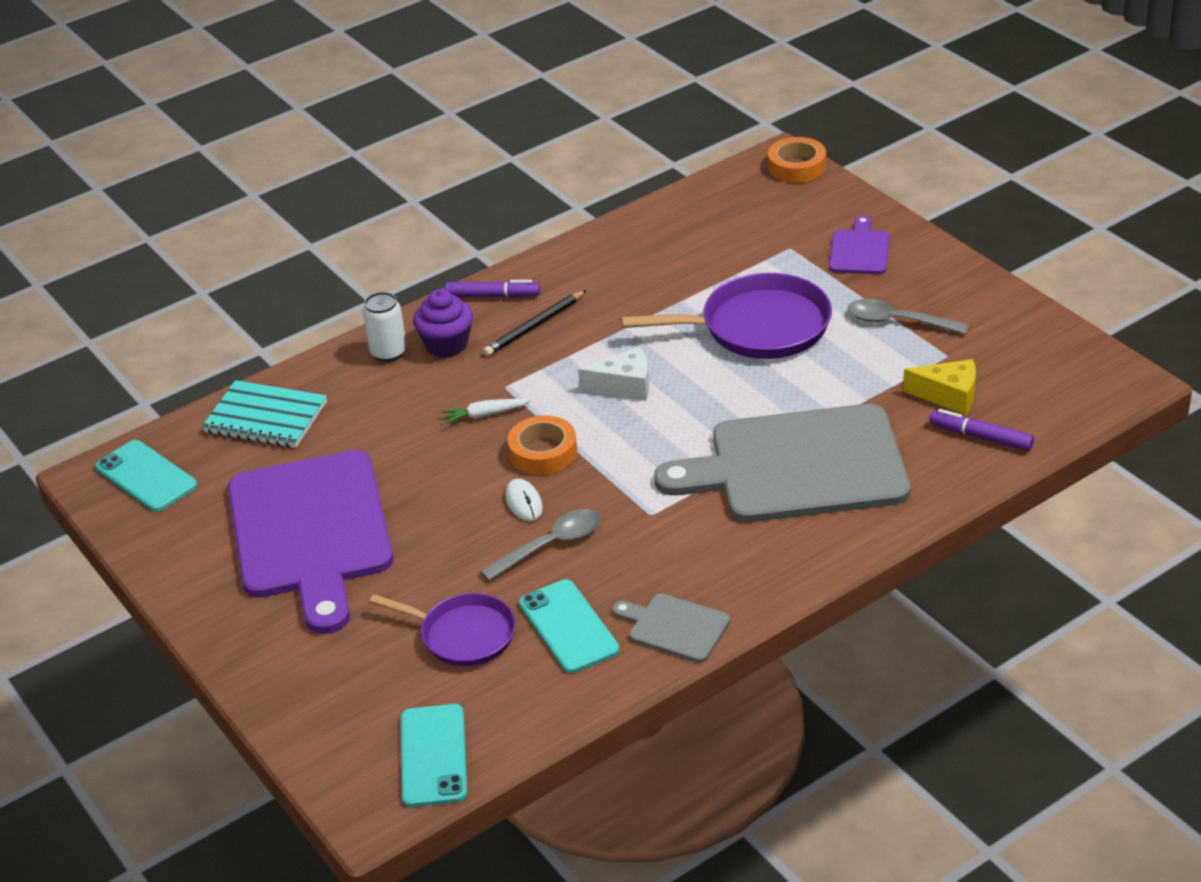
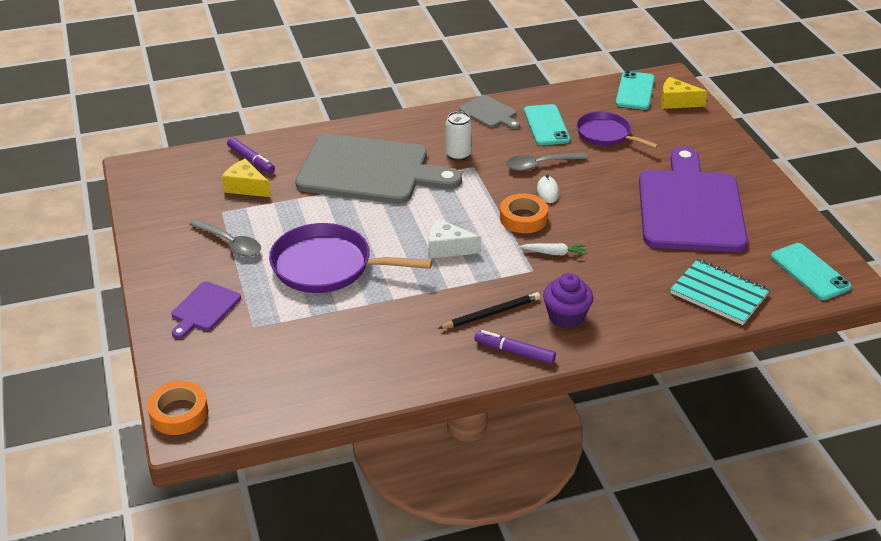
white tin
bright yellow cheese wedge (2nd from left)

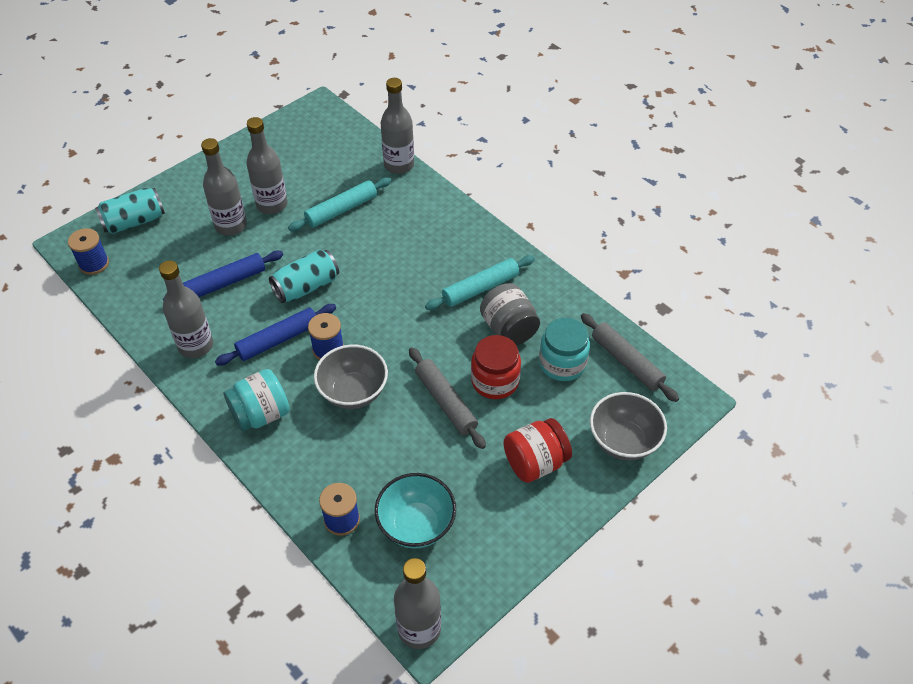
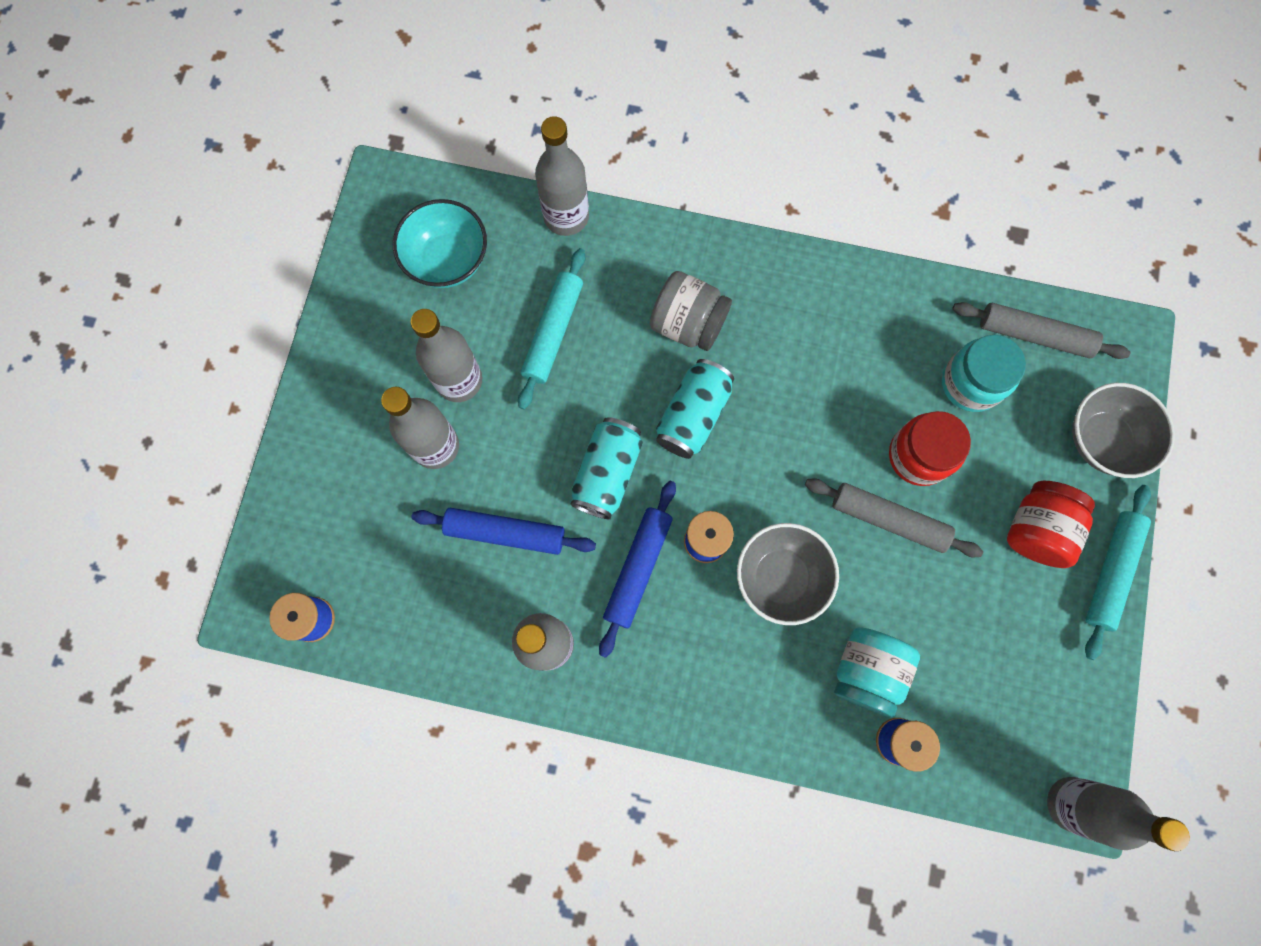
aqua tin (2nd from left)
cobalt pastry roller (1st from left)
aqua jam jar (1st from left)
aqua bowl
aqua pastry roller (2nd from left)
gray jam jar

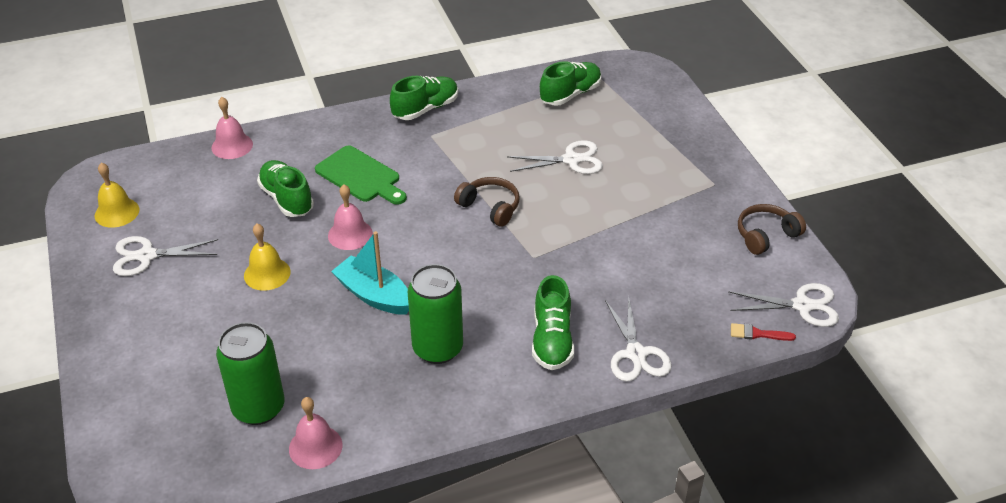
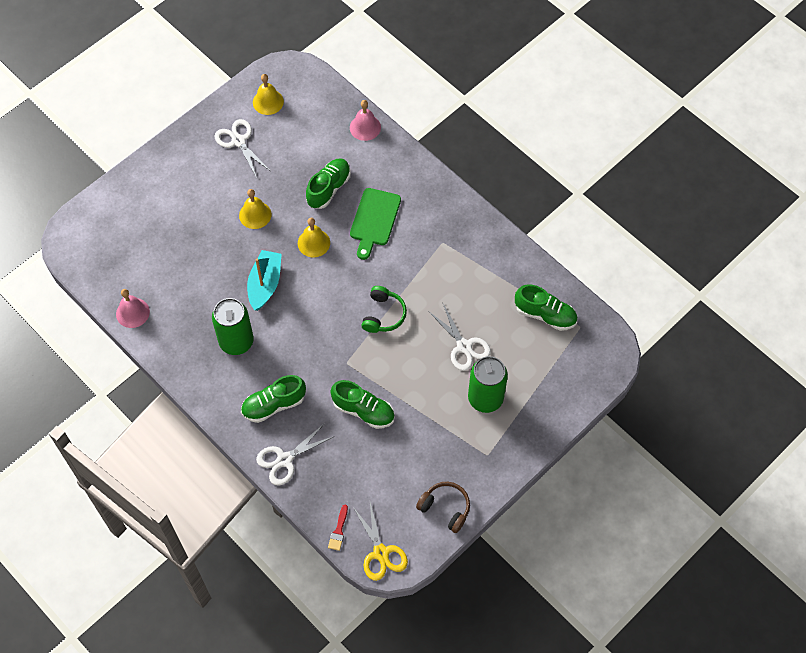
leaf-green tin (2nd from left)
bright yellow bell (3rd from left)
leaf-green lace-up shoe (3rd from left)
leaf-green over-ear headphones
bright yellow shears
scarlet paint brush

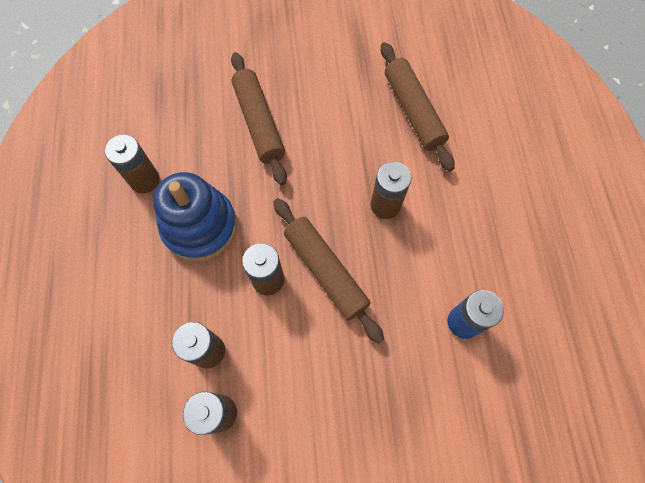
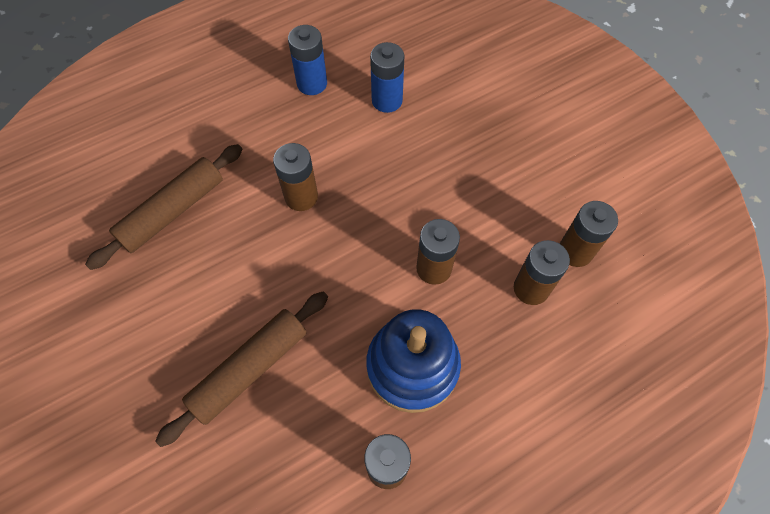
brown pastry roller (2nd from left in the first image)
cobalt AA battery (1st from left)

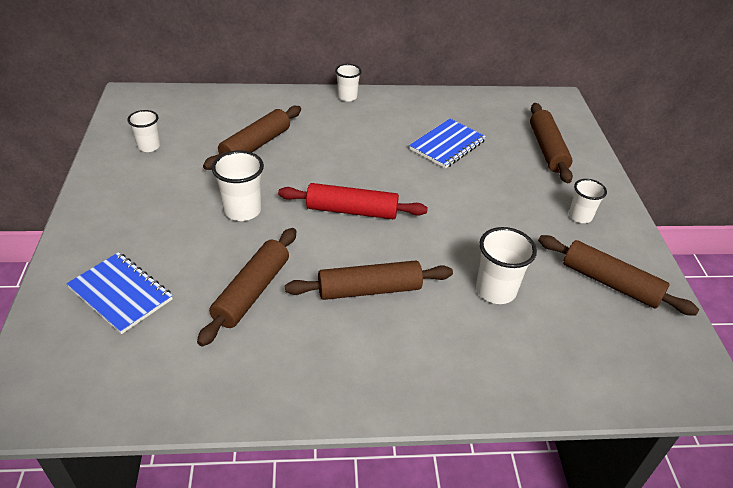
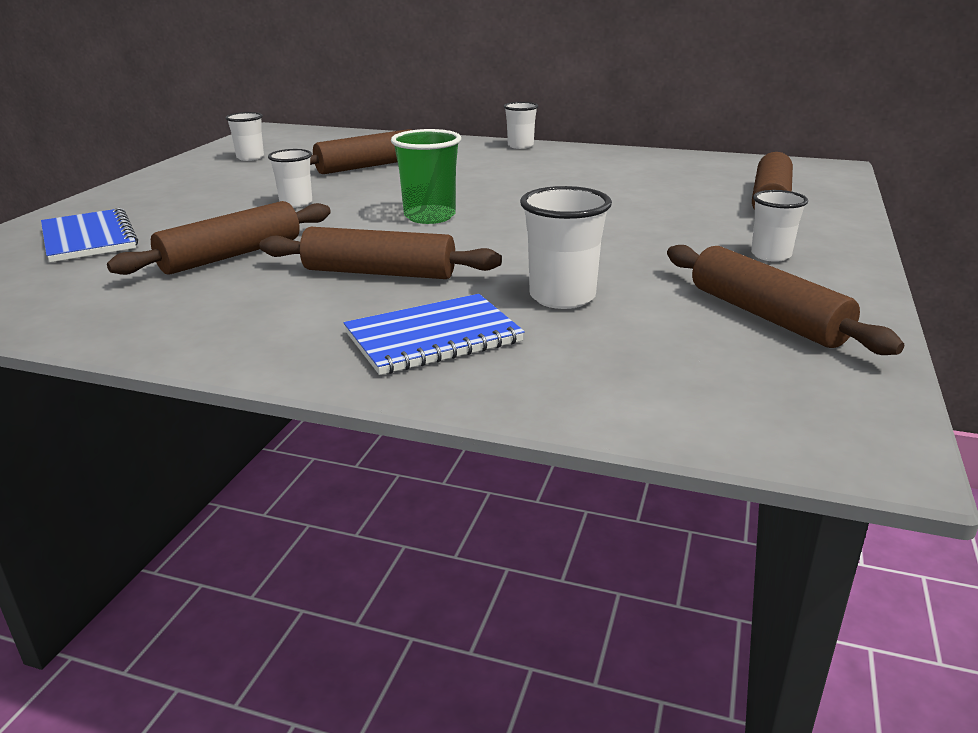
white beaker (2nd from left)
leaf-green beaker
cobalt exercise book (2nd from left)

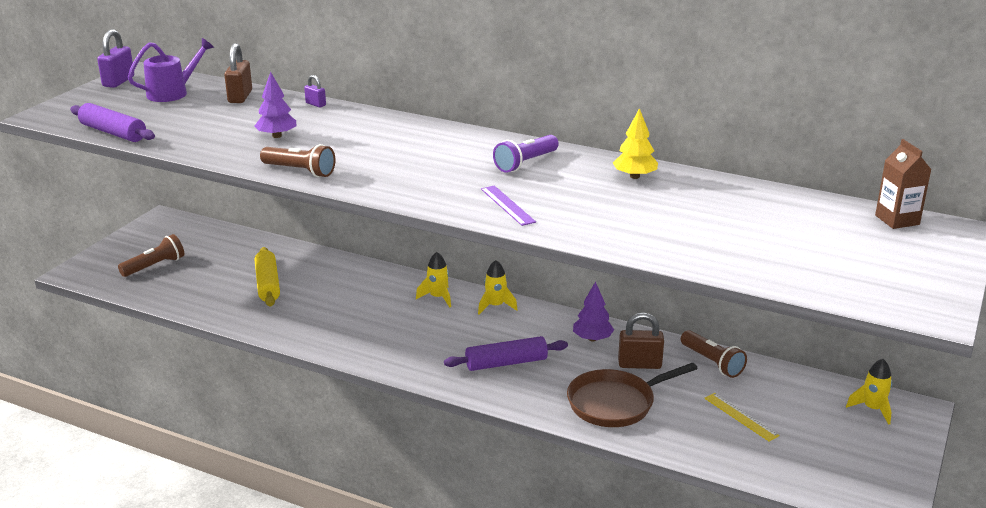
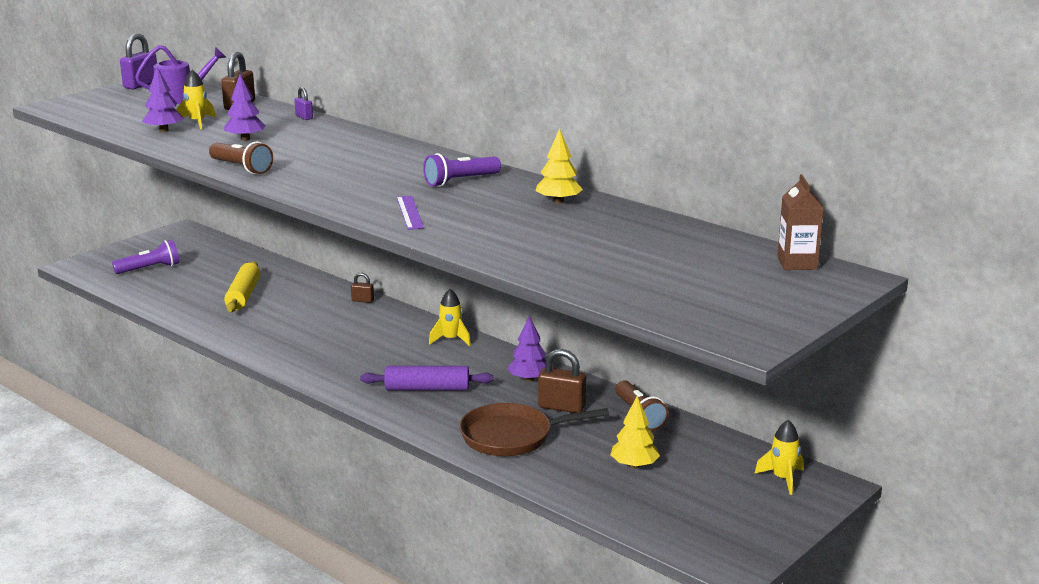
violet pastry roller (1st from left in the first image)
violet pocket torch (1st from left)
bright yellow rocket (1st from left)
bright yellow toy tree (2nd from left)
violet toy tree (1st from left)
brown padlock (2nd from left)

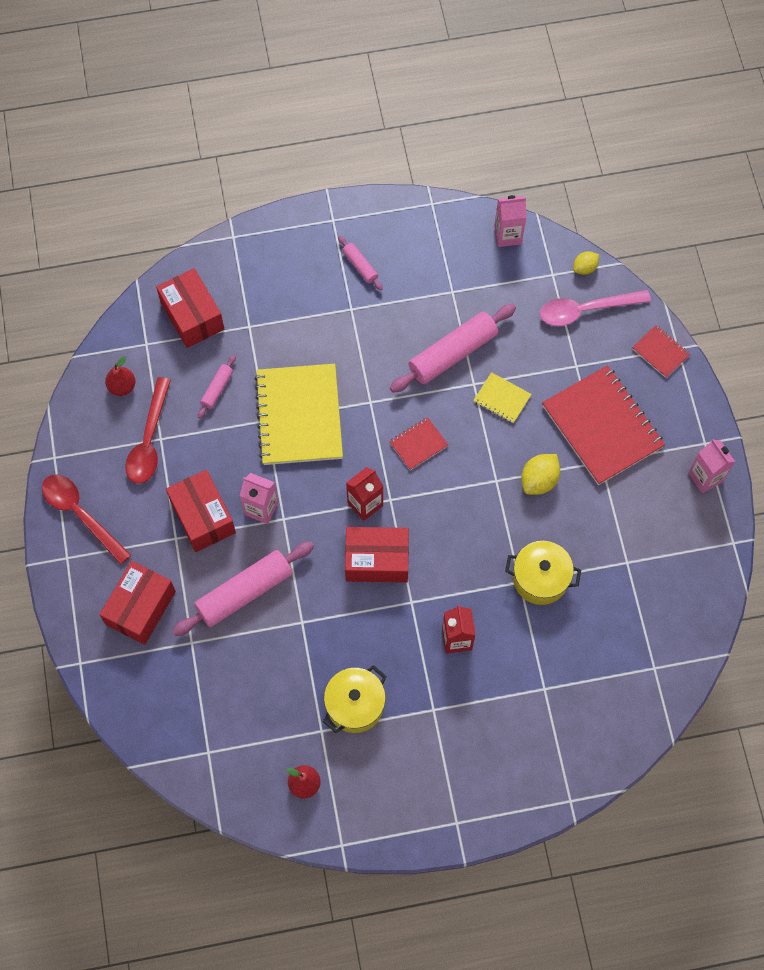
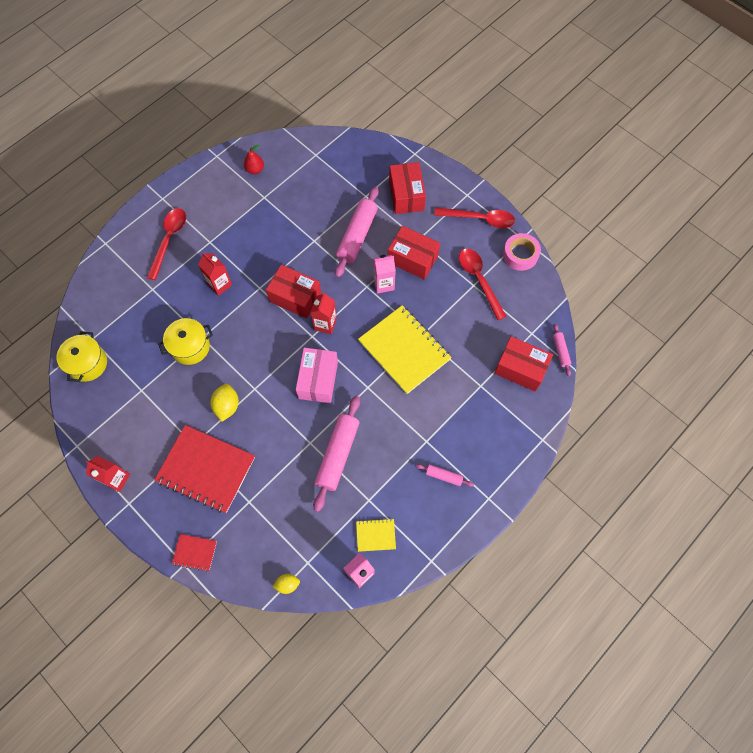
scarlet pear fruit (1st from left in the first image)
rosy pastry roller (4th from left)
bright yellow cooking pot (1st from left)
scarlet package (1st from left)
rosy package
bright yellow exercise book (1st from left)
rosy tablespoon
bright yellow citrus fruit (2nd from left)
scarlet milk carton (1st from left)
scarlet tablespoon (1st from left)
rosy roll of tape

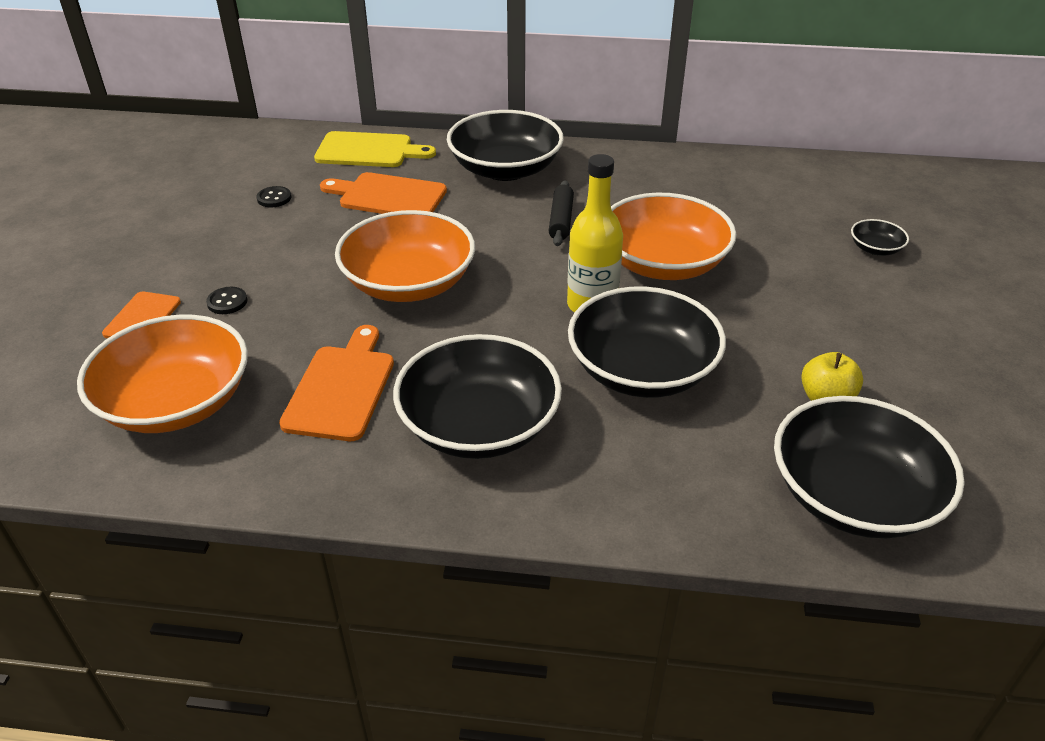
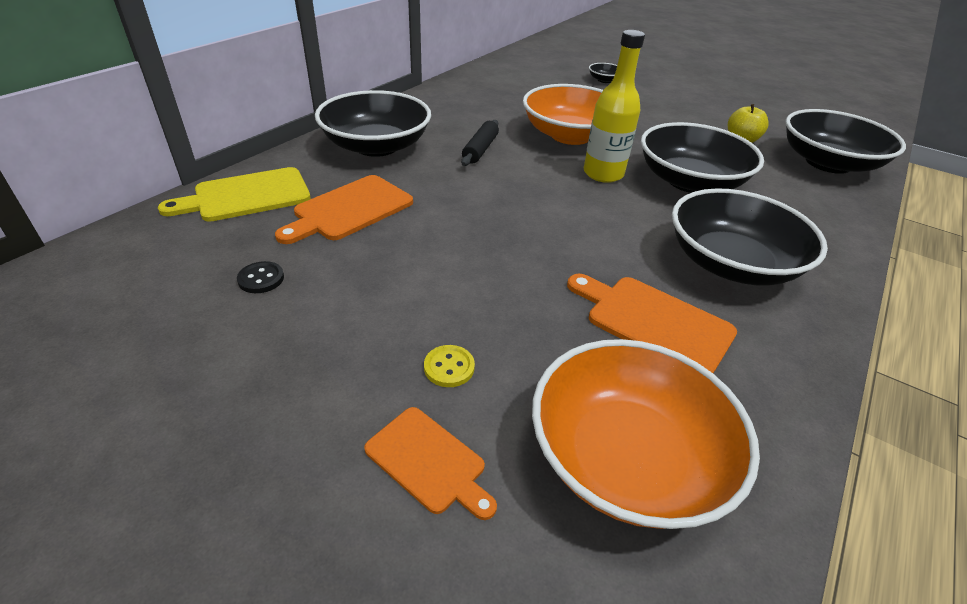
bright yellow button
bright yellow chopping board
orange-coloured bowl (2nd from left in the first image)
ebony pastry roller

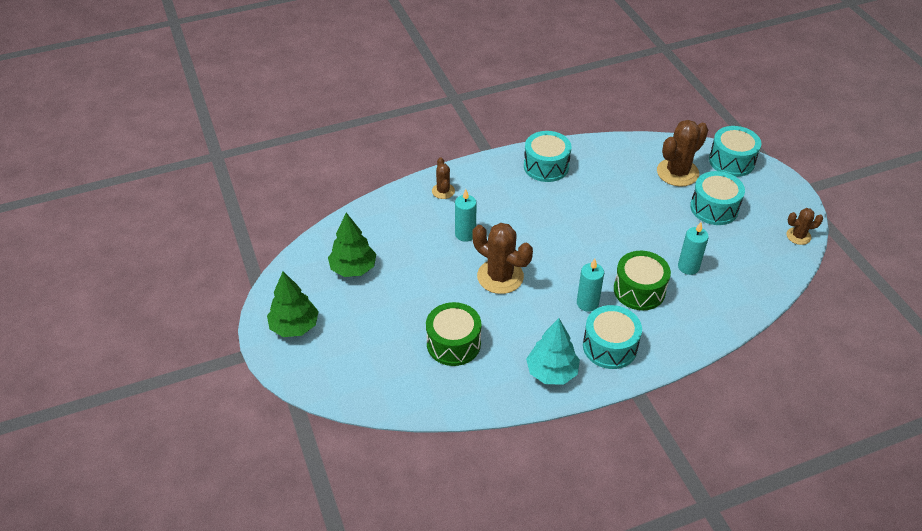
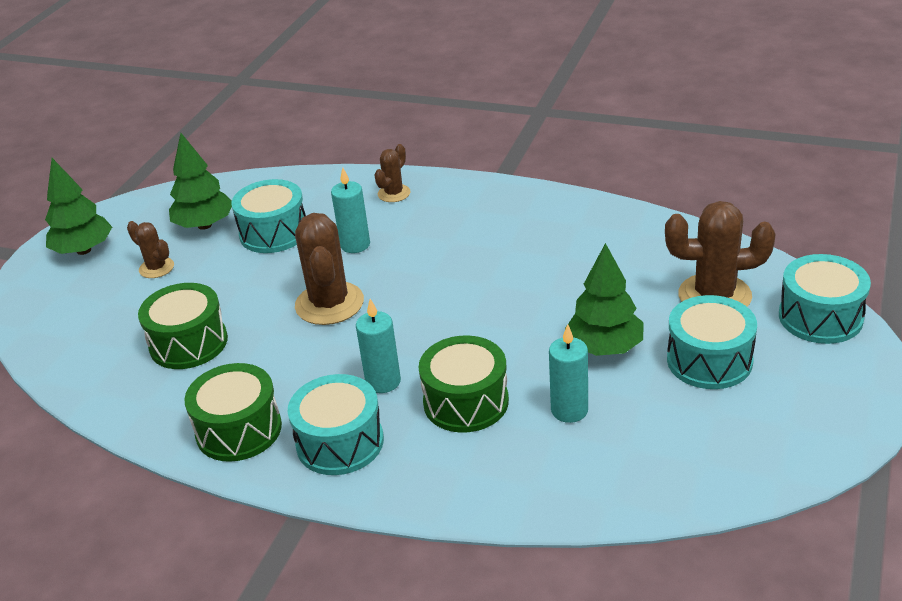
aqua toy drum (1st from left)
leaf-green toy drum (2nd from left)
brown cactus (1st from left)
leaf-green toy tree (3rd from left)

